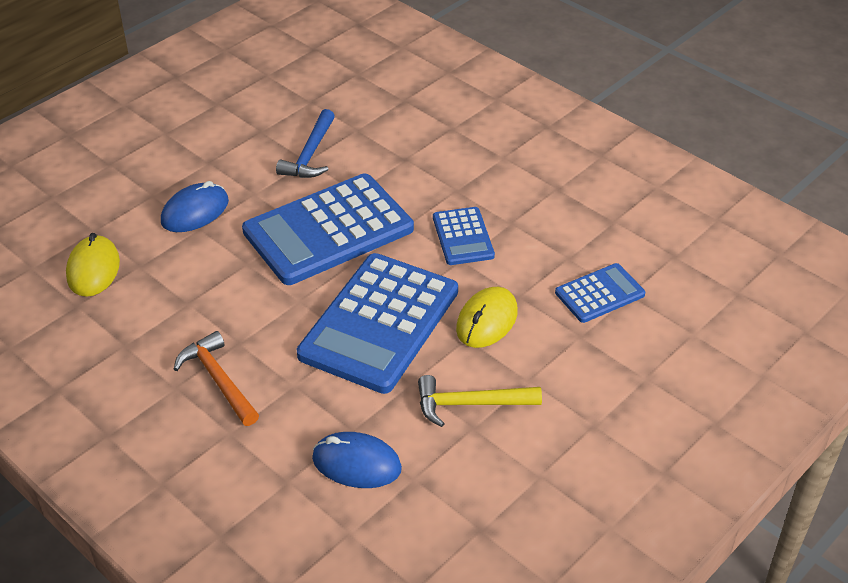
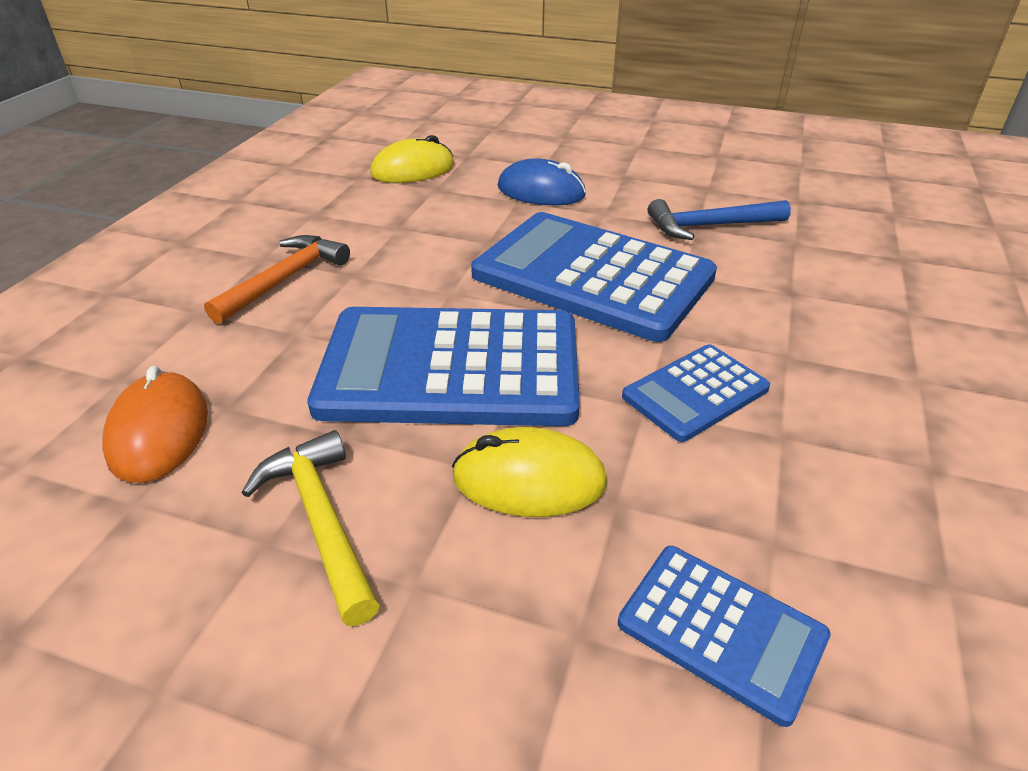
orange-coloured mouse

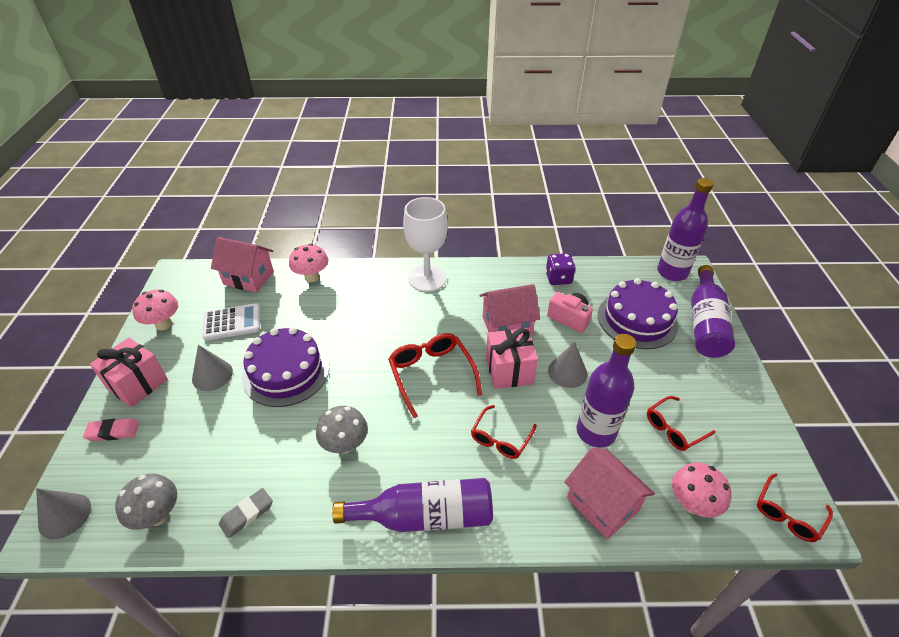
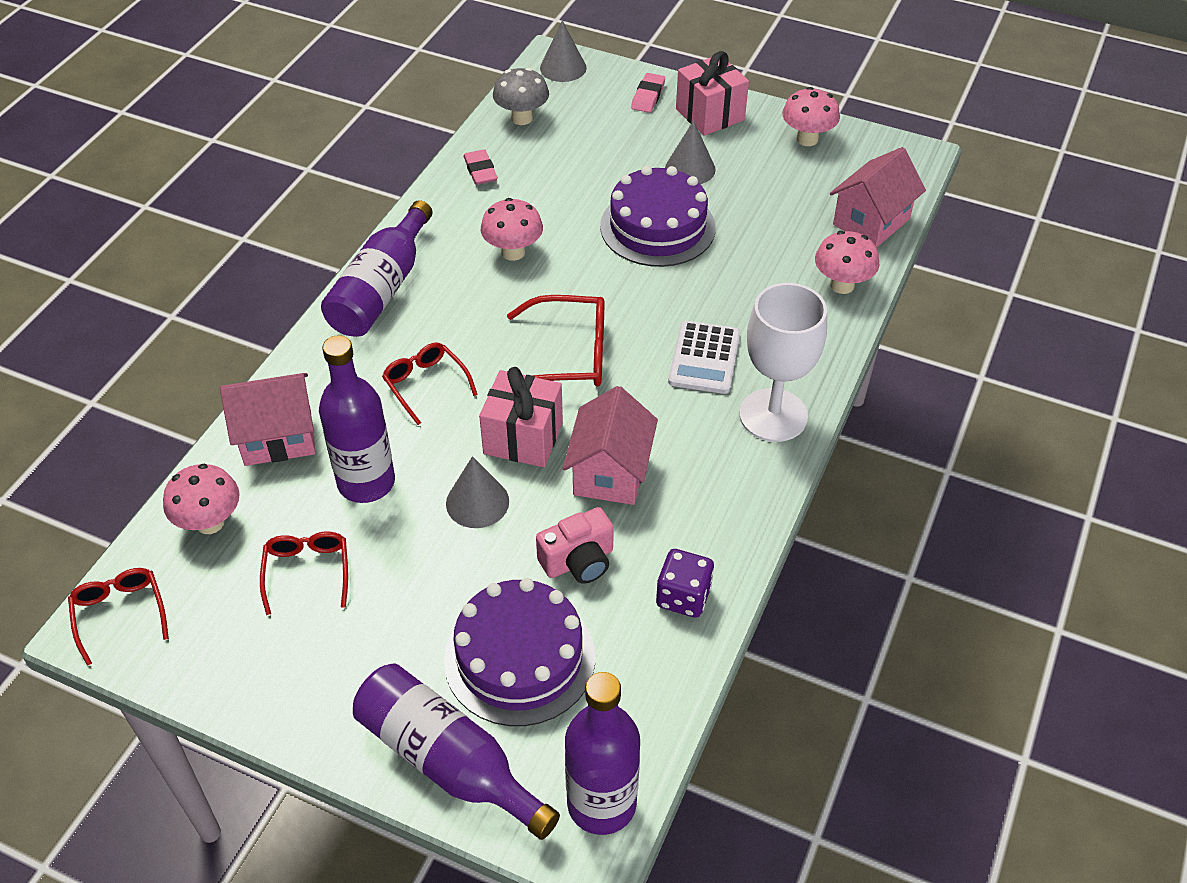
white adding machine
rosy pencil eraser (1st from left)
rosy fungus (2nd from left)

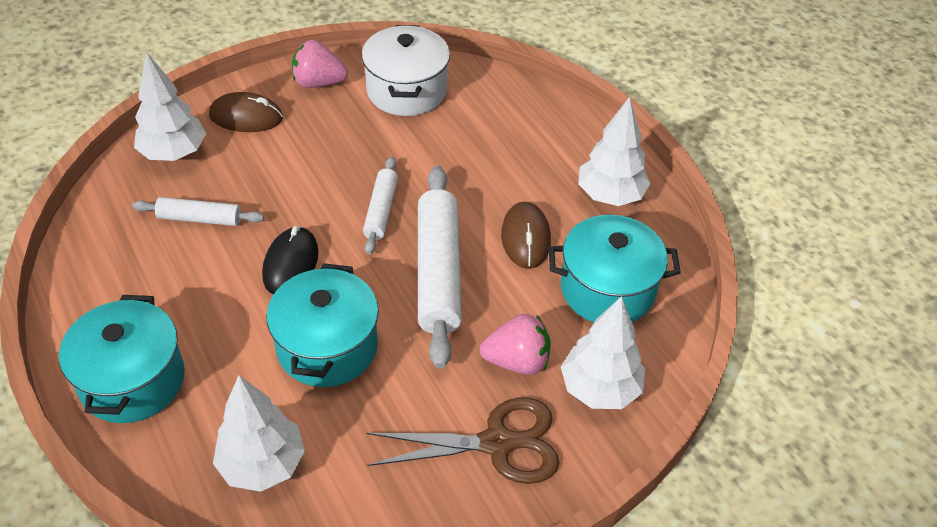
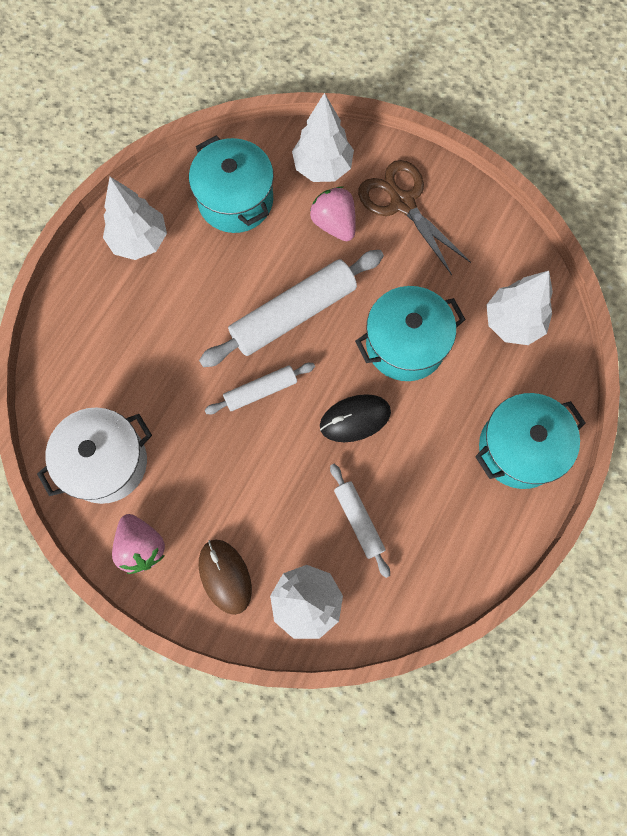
brown mouse (2nd from left in the first image)

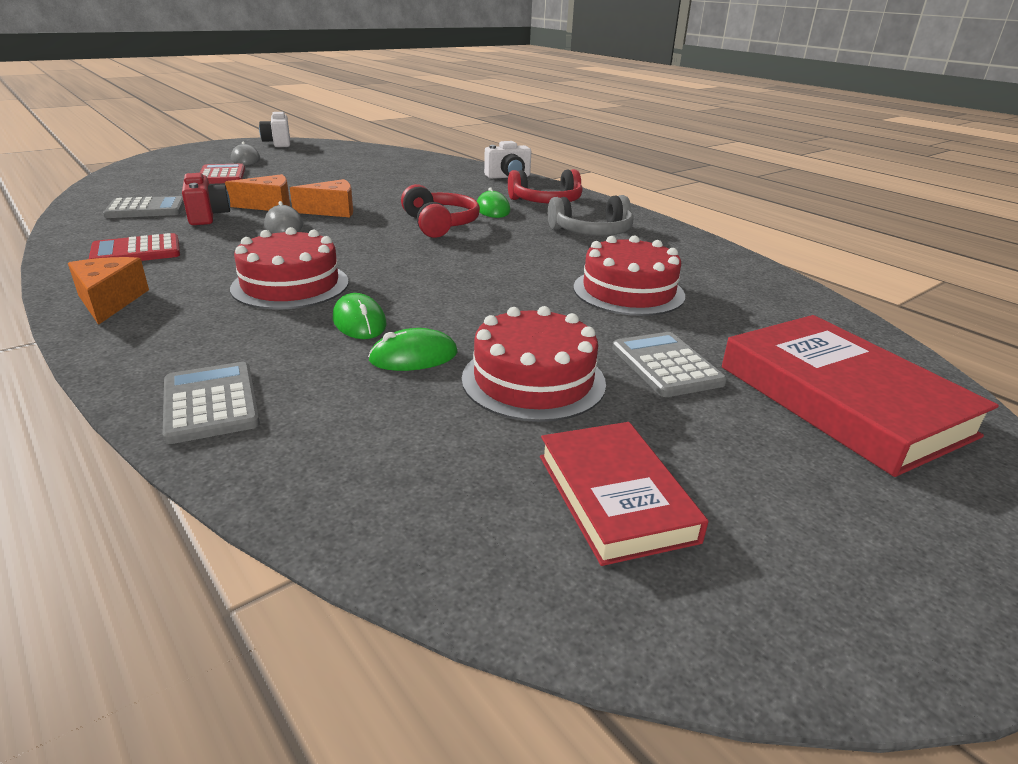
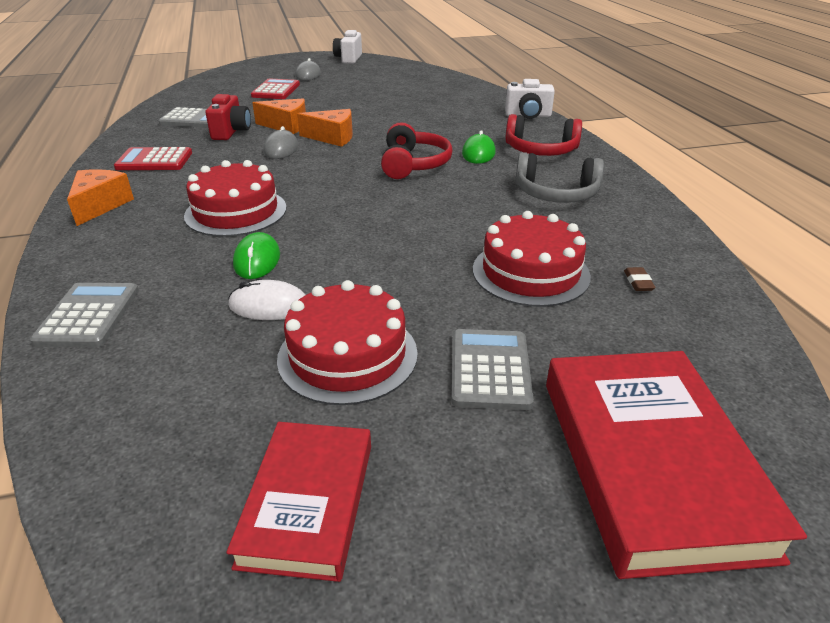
white mouse
brown pencil eraser

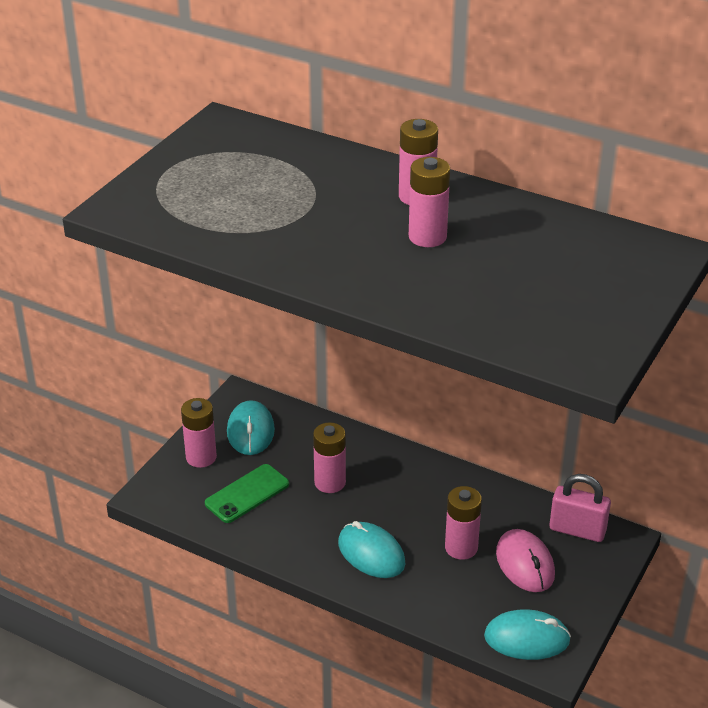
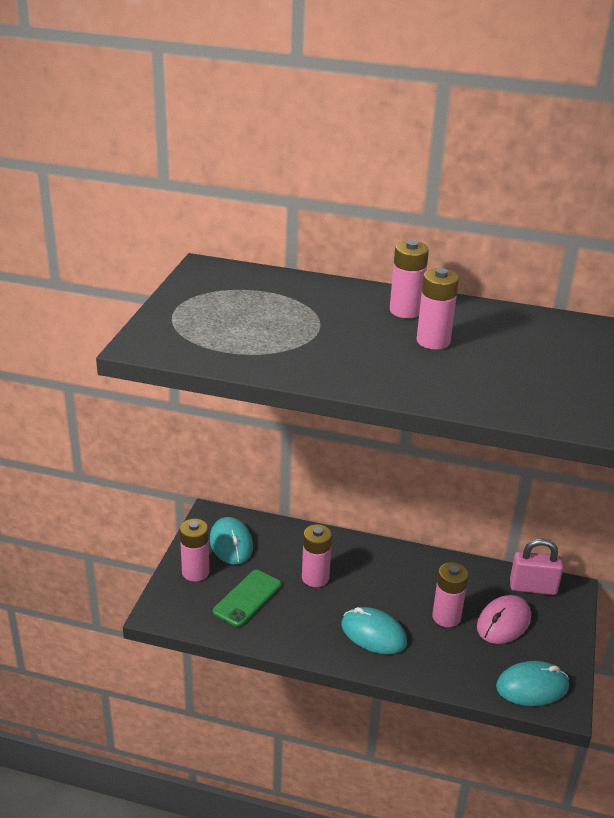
rosy mouse

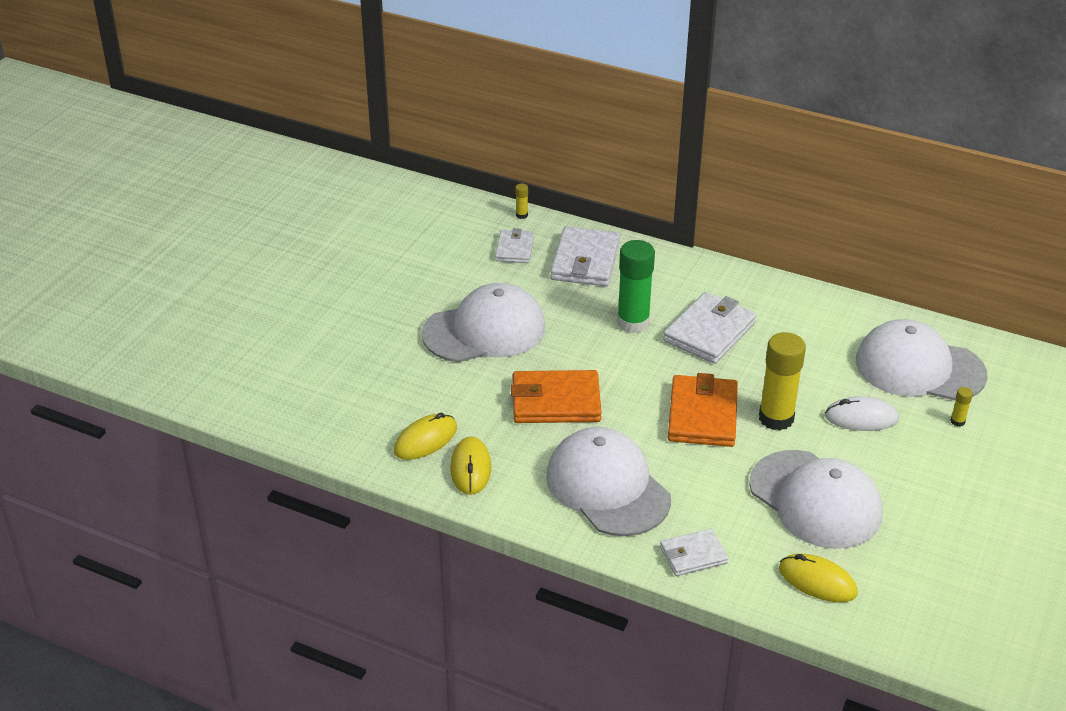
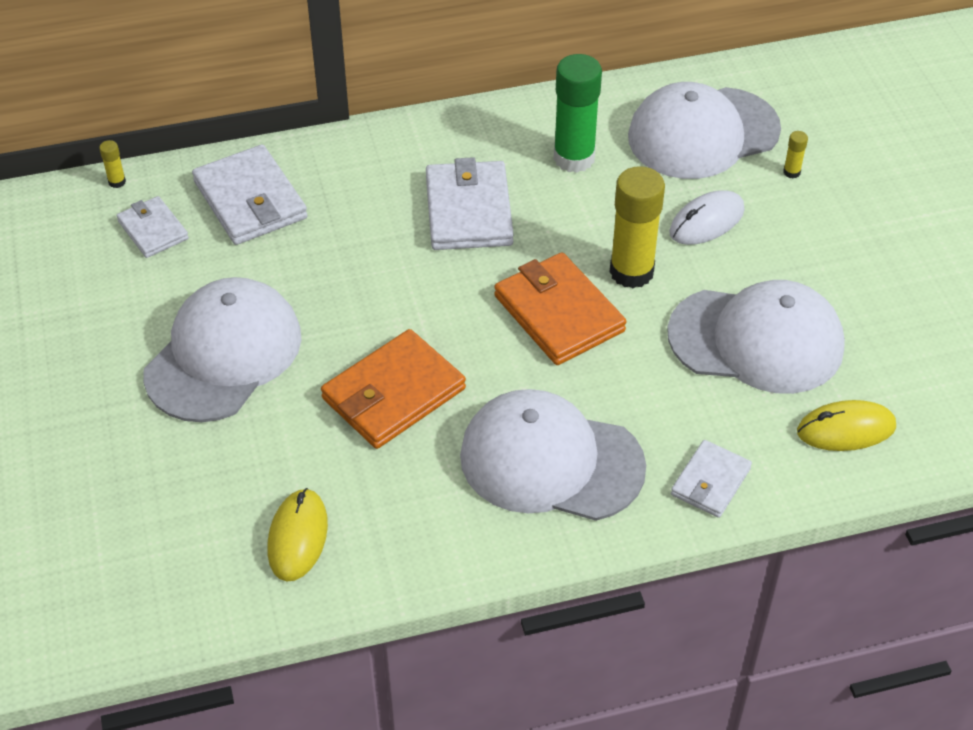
bright yellow mouse (2nd from left in the first image)
leaf-green stick of glue

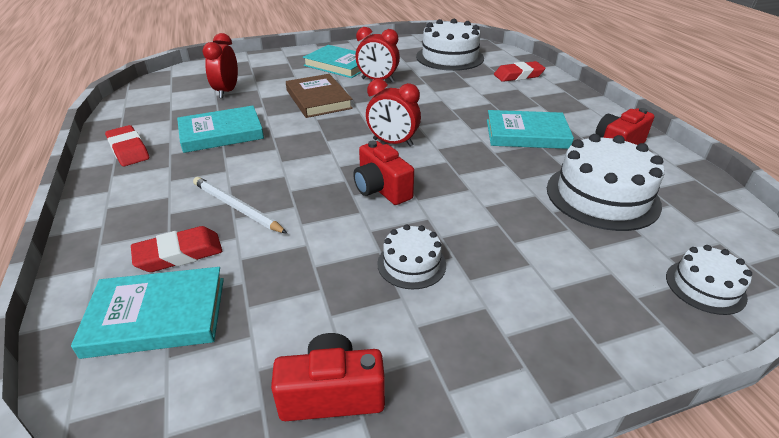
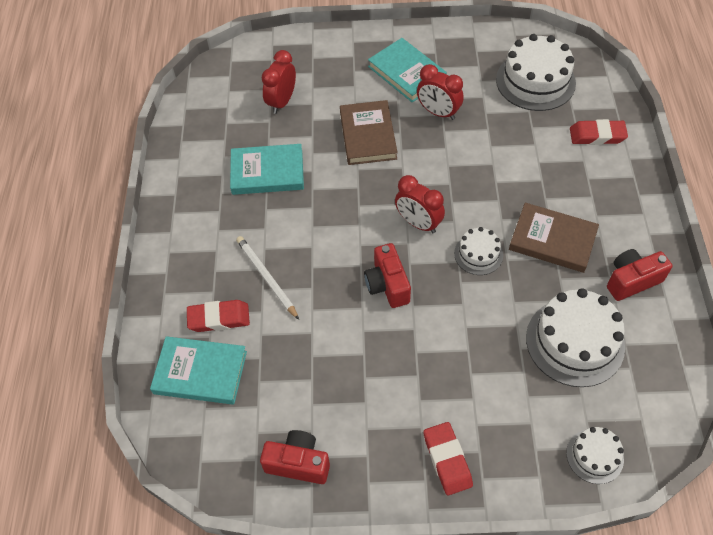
scarlet pencil eraser (2nd from left)
white gateau (1st from left)
brown hardcover (2nd from left)

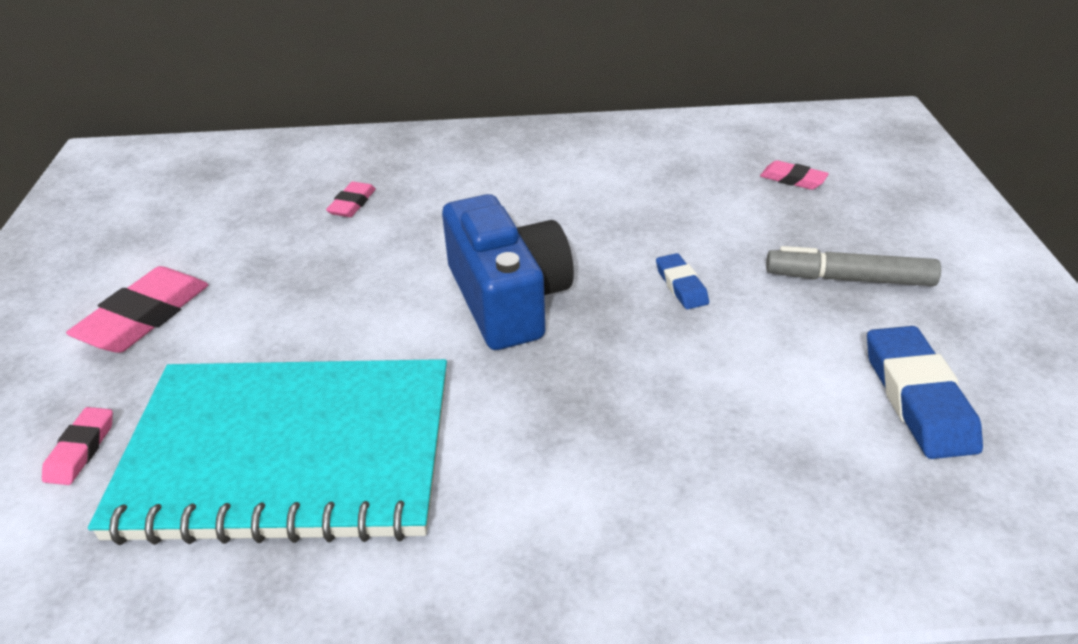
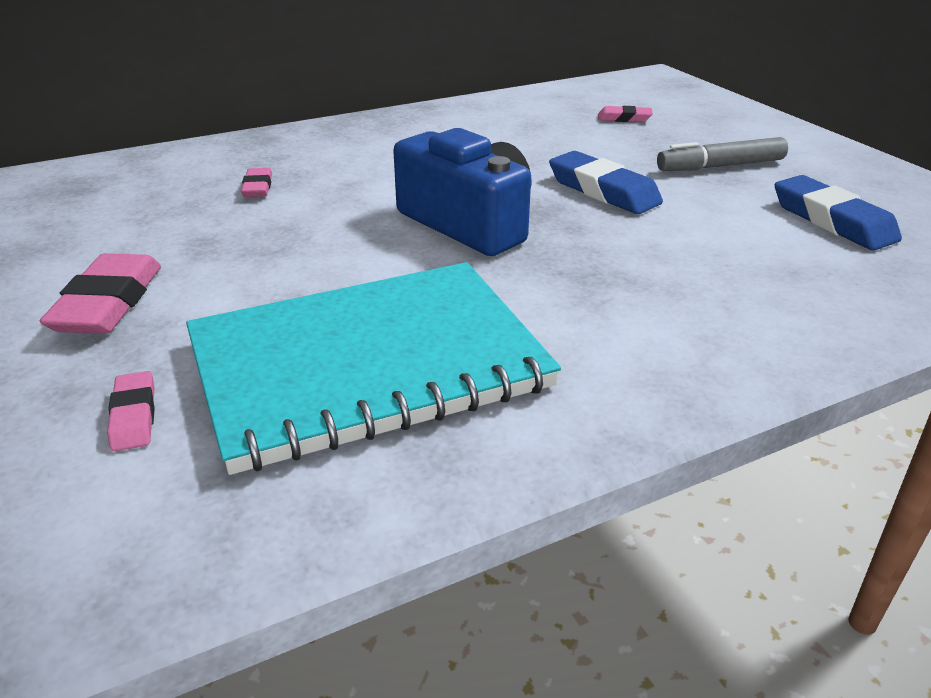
cobalt pencil eraser (1st from left)

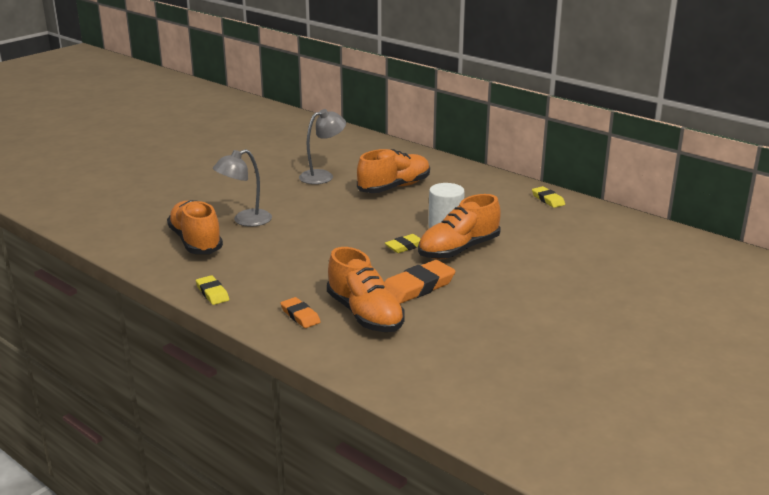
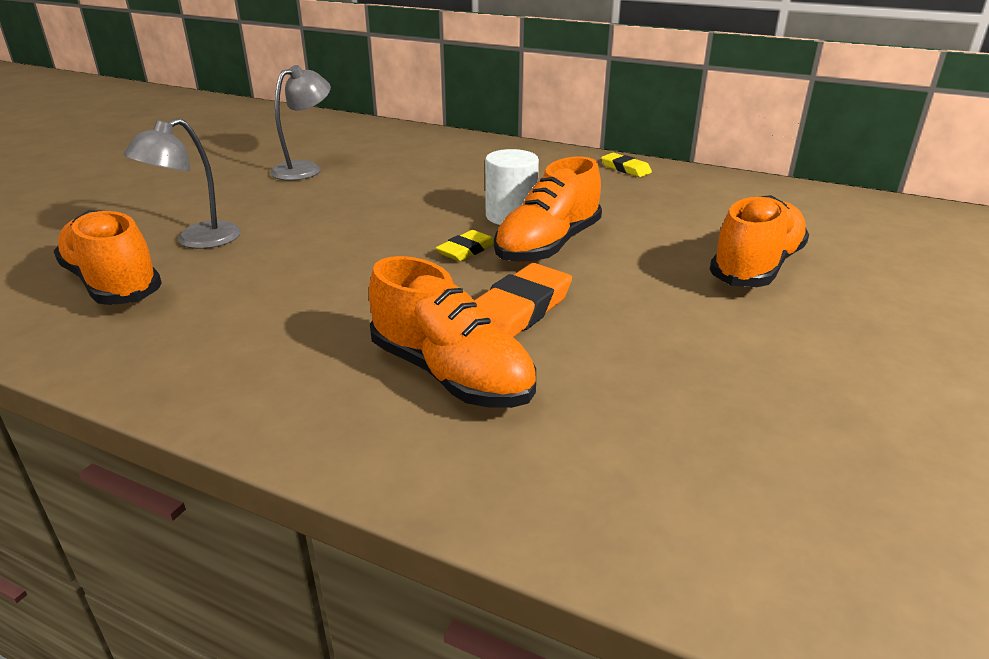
bright yellow pencil eraser (1st from left in the first image)
orange-coloured pencil eraser (1st from left in the first image)
orange-coloured lace-up shoe (4th from left)

